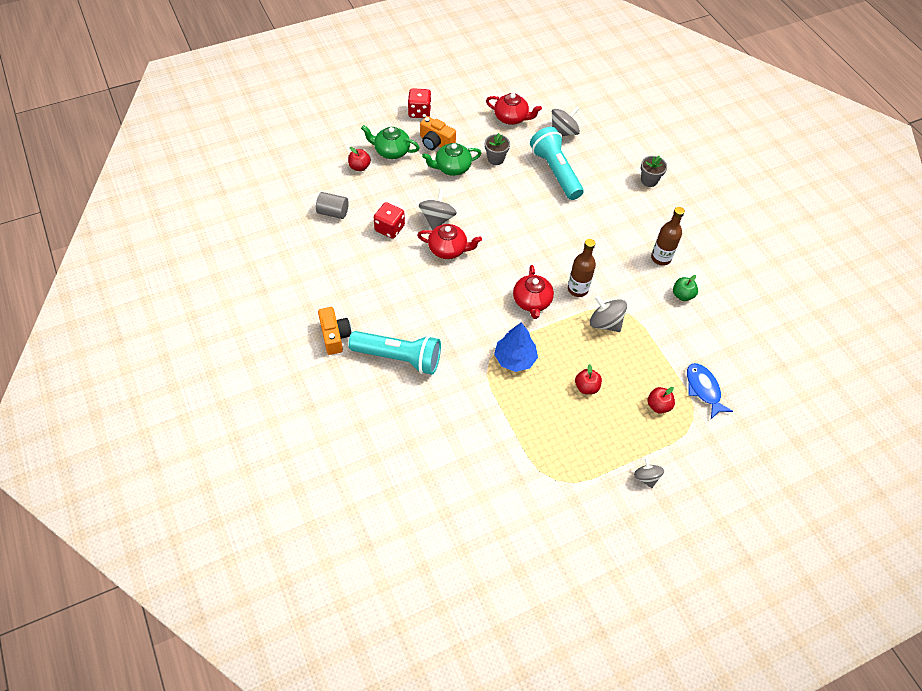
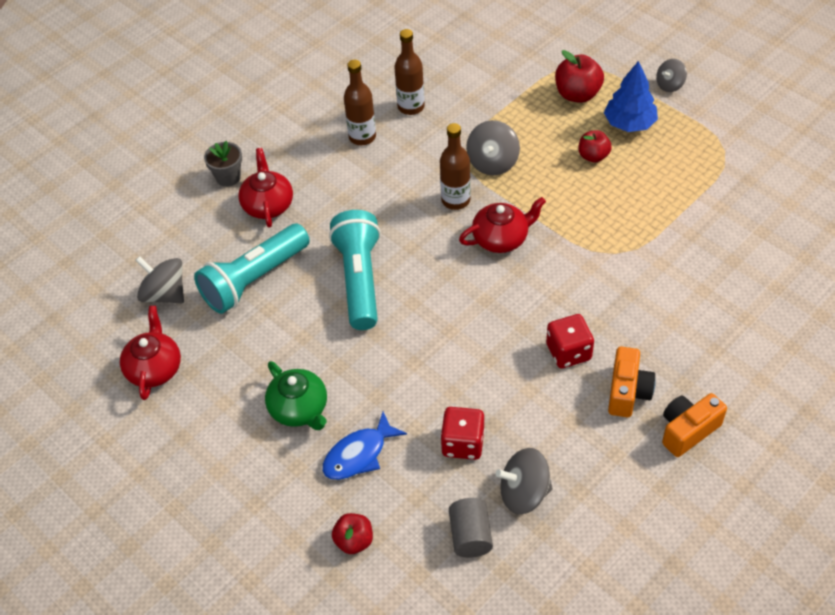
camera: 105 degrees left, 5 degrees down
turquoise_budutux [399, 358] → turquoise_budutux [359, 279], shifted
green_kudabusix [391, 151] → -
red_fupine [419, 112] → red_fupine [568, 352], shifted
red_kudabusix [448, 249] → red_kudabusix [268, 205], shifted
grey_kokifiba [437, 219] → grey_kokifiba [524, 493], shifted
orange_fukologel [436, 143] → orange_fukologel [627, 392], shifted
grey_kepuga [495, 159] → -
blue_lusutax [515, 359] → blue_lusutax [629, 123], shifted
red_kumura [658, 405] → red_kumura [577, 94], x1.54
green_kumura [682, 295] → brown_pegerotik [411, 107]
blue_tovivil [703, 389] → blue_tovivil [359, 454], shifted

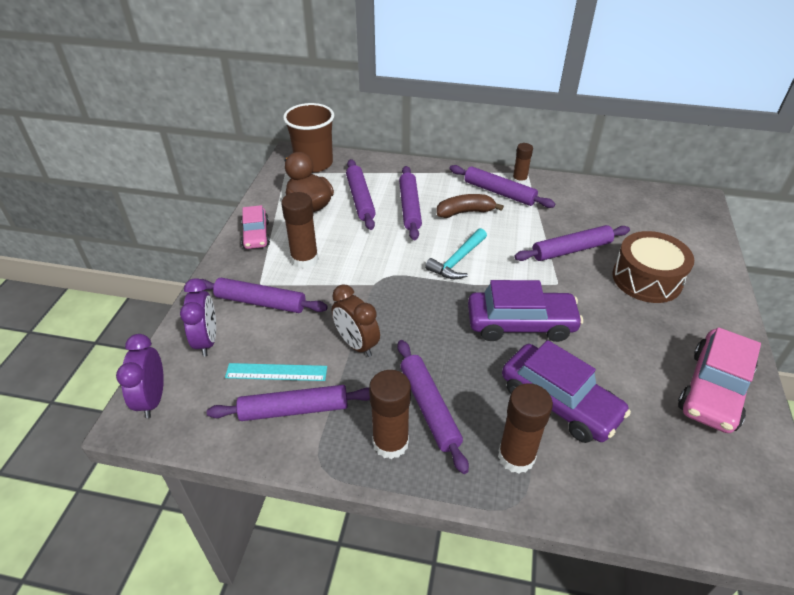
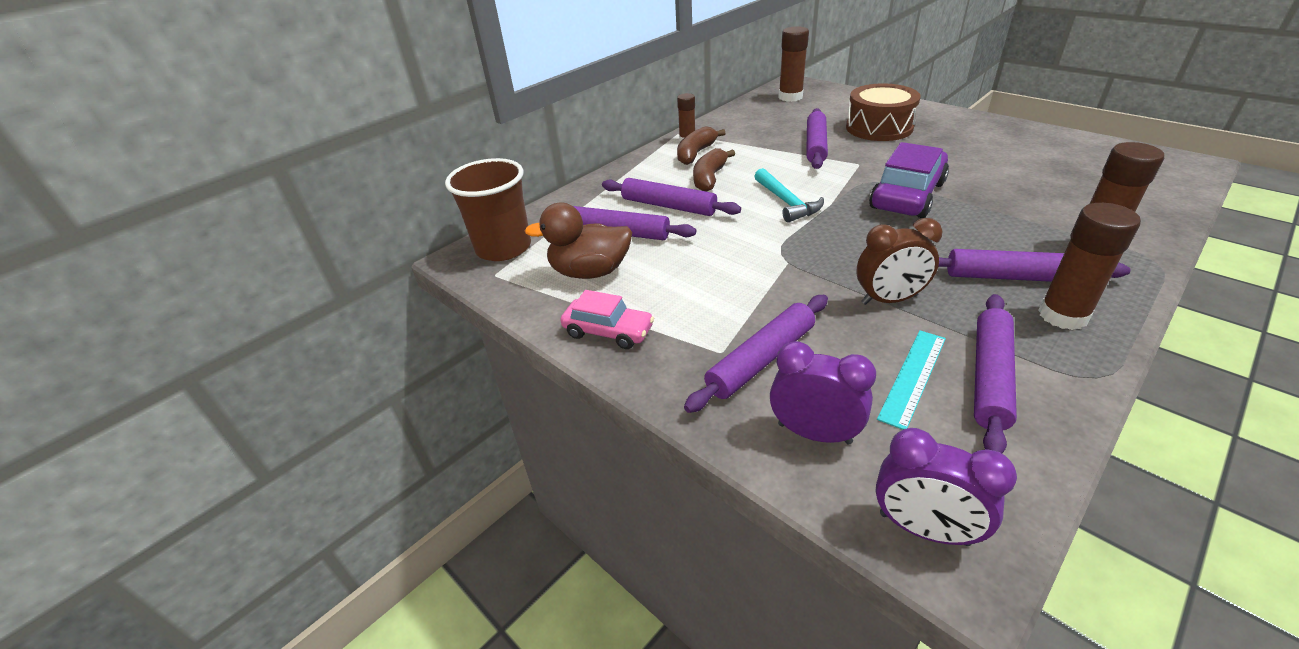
camera: 55 degrees left, 5 degrees down
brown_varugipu [304, 259] → brown_varugipu [790, 97], shifted
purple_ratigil [499, 192] → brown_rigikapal [696, 153]
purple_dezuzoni [559, 402] → -
pink_dezuzoni [713, 390] → -

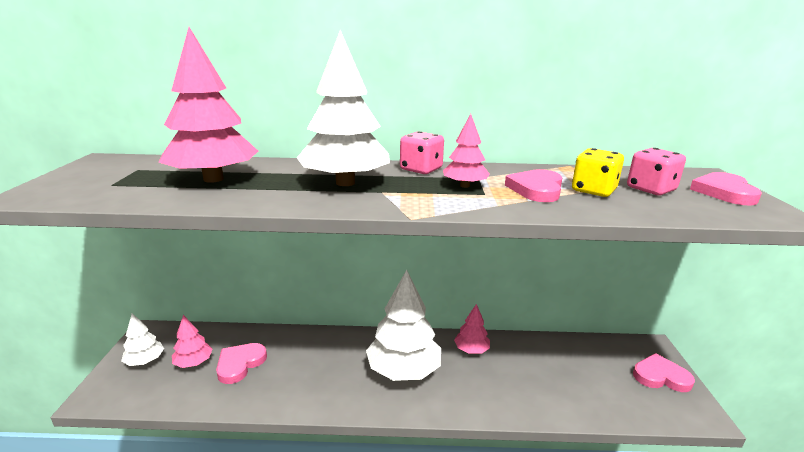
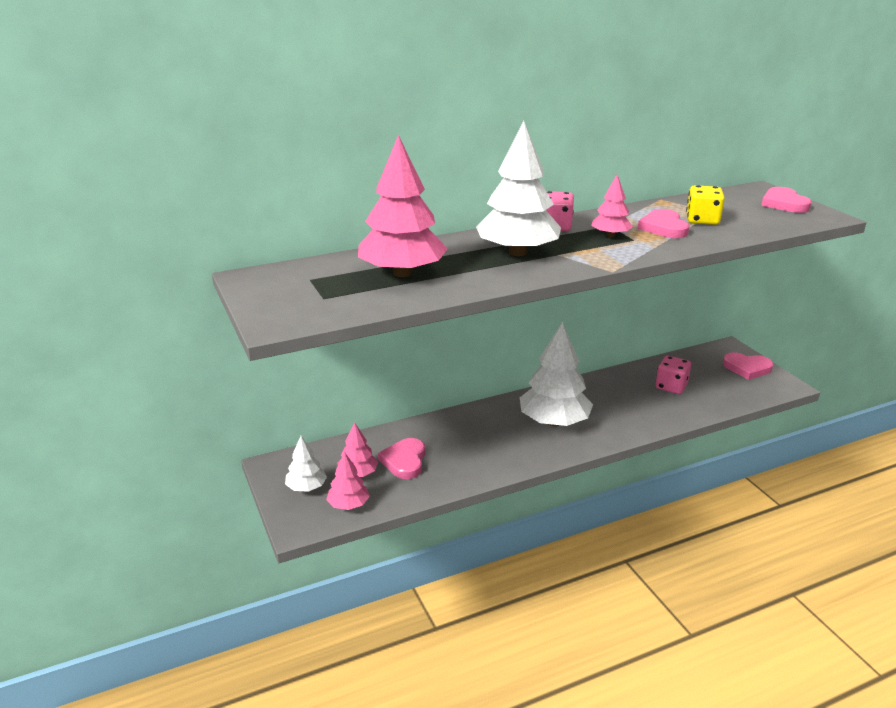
camera: 25 degrees left, 5 degrees up
pink_lusutax [471, 350] → pink_lusutax [348, 505], shifted
pink_fupine [651, 189] → pink_fupine [671, 387], shifted
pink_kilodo [660, 376] → pink_kilodo [747, 368], 150 degrees counterclockwise

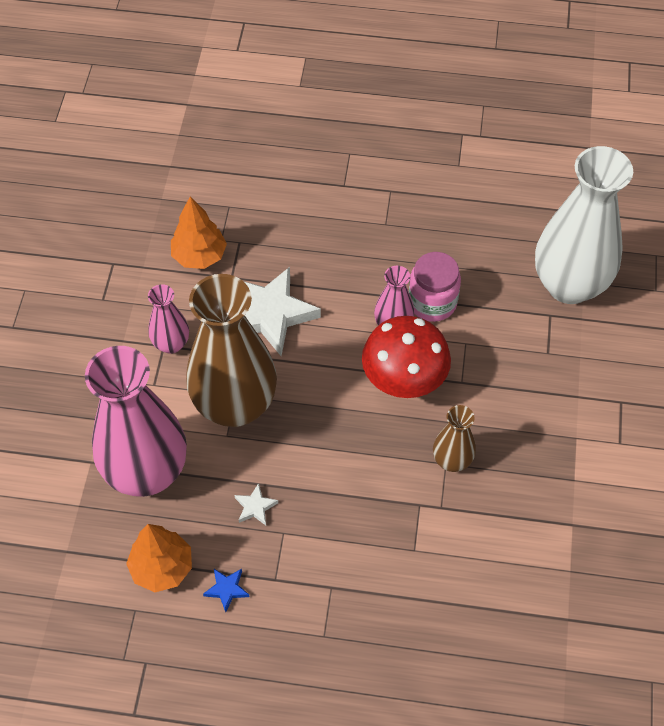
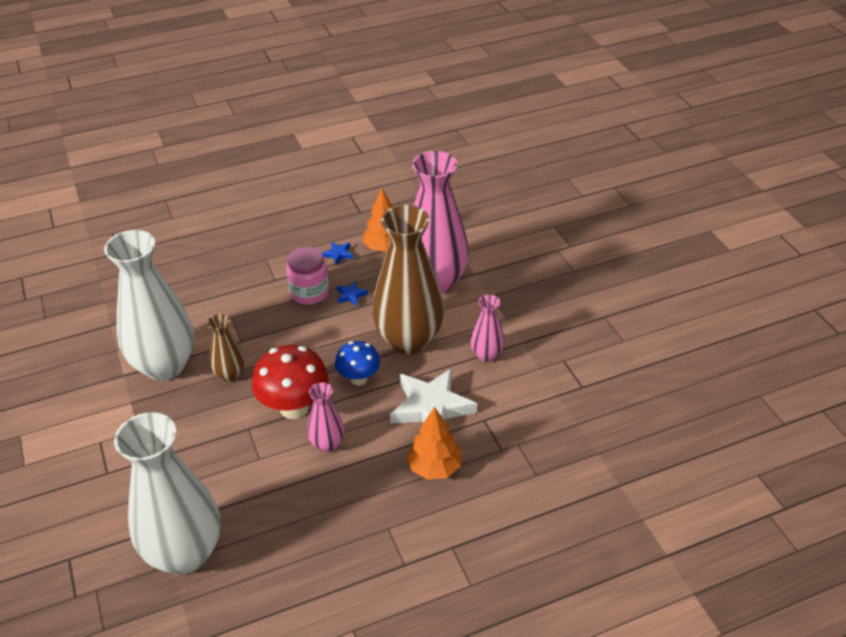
camera: 150 degrees right, 15 degrees down
orange_lusutax [199, 256] → orange_lusutax [434, 467], shifted
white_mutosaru [255, 507] → blue_mutosaru [351, 295]
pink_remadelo [432, 302] → pink_remadelo [309, 292], shifted
- → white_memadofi [165, 366]
- → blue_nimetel [358, 378]

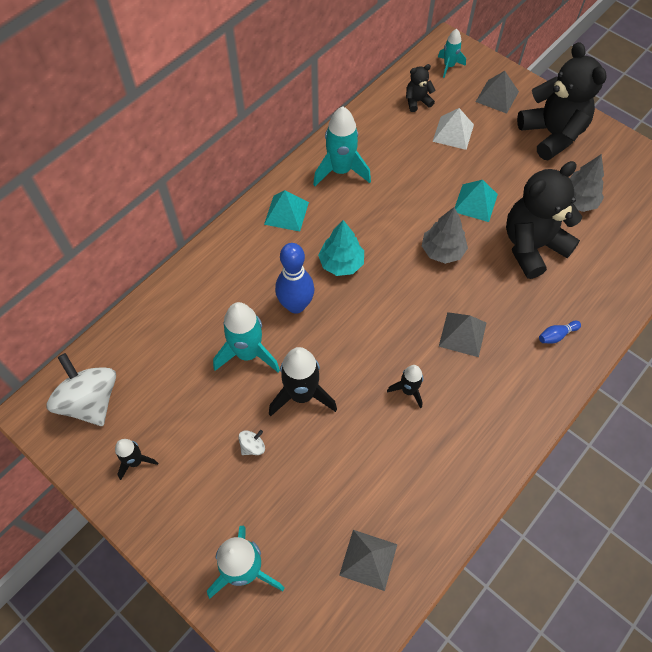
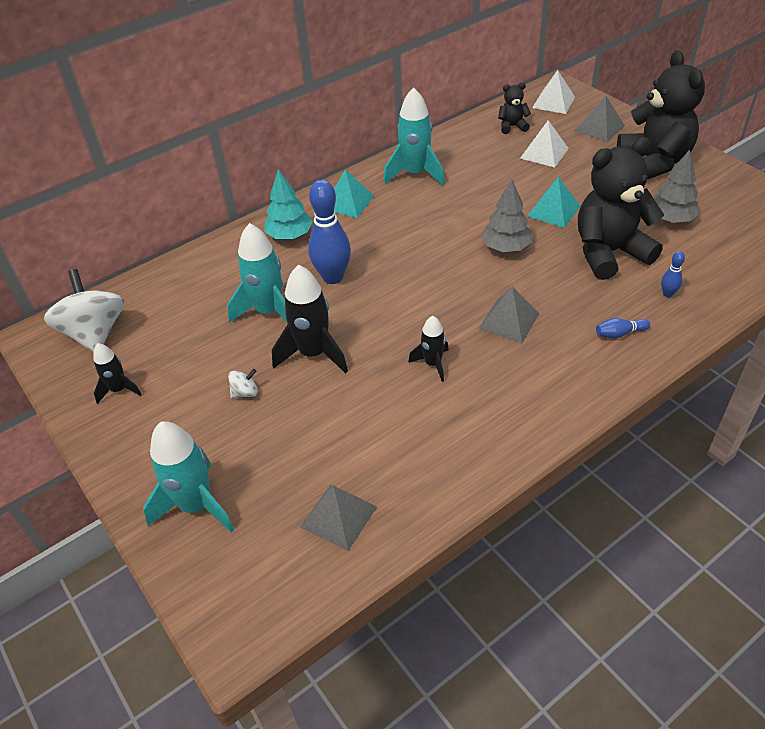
camera: 15 degrees right, 15 degrees down
turquoise_lusutax [341, 263] → turquoise_lusutax [290, 235], shifted
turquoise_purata [449, 66] → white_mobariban [553, 102]
- → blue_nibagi [667, 294]

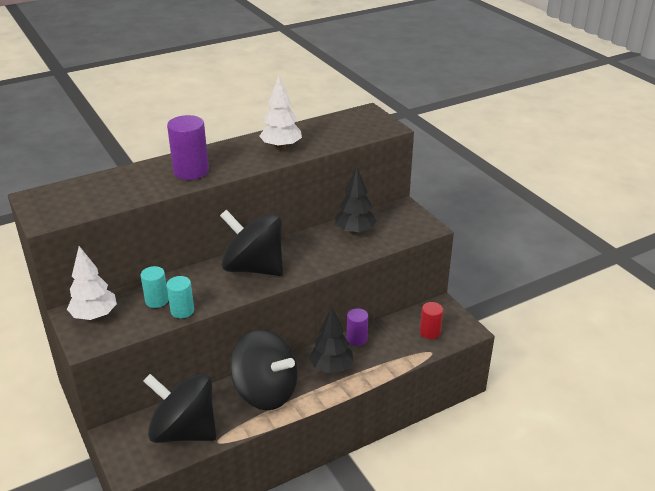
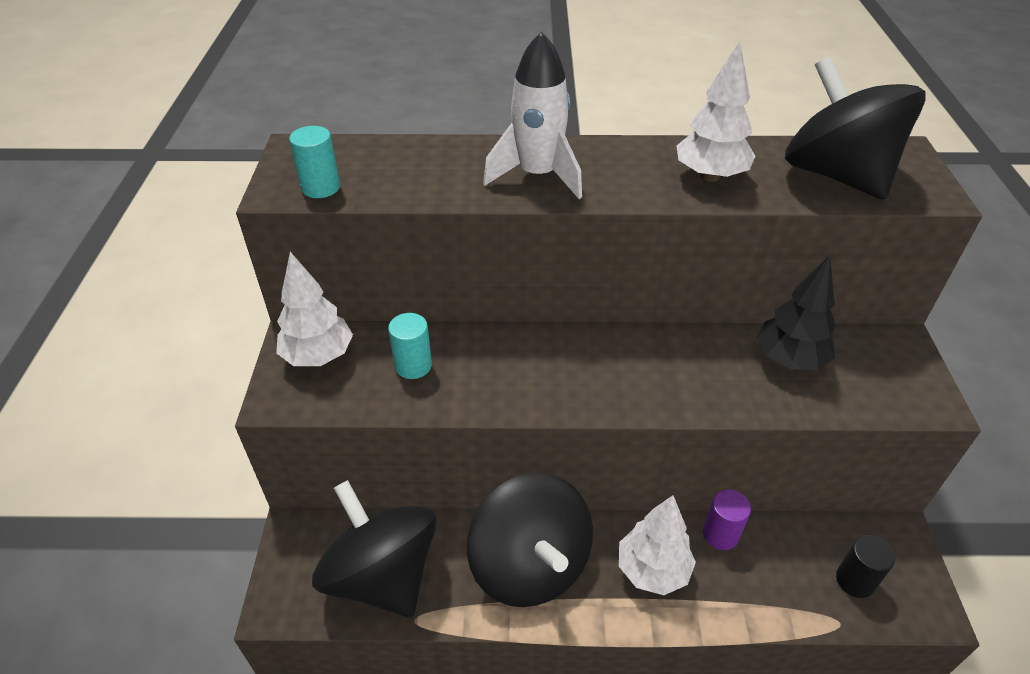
camera: 30 degrees right, 10 degrees up
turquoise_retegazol [182, 311] → turquoise_retegazol [321, 187], shifted
purple_retegazol [191, 171] → white_purata [537, 175]
black_kokifiba [253, 268] → black_kokifiba [836, 175], shifted
black_lusutax [331, 367] → white_lusutax [652, 570]
red_retegazol [430, 332] → black_retegazol [855, 580]

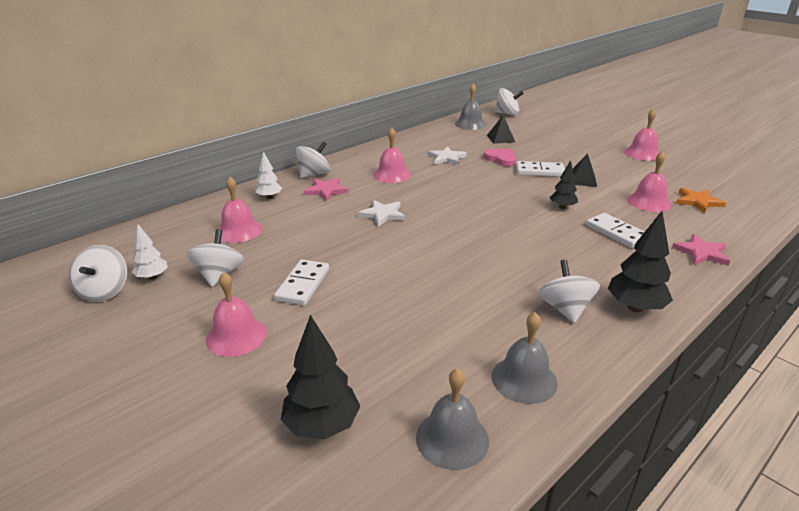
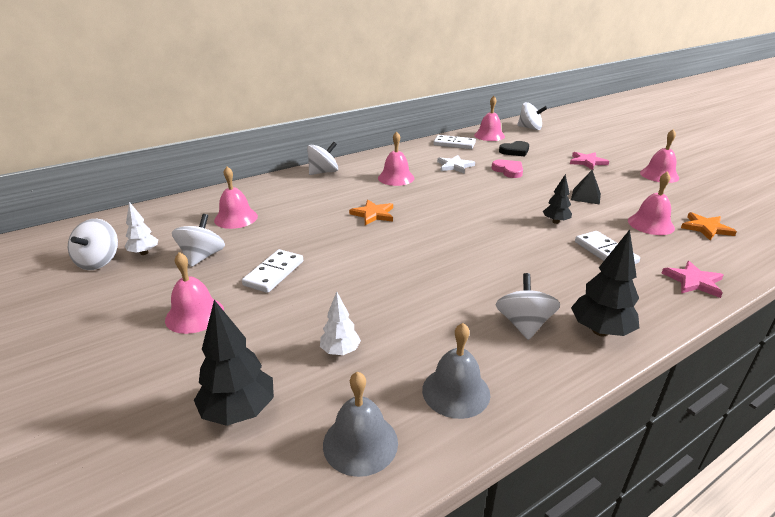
camera: 10 degrees right, 0 degrees up
white_lusutax [269, 197] → white_lusutax [340, 351], shifted
pink_mutosaru [326, 190] → pink_mutosaru [587, 162], shifted
white_mutosaru [382, 214] → orange_mutosaru [373, 214]
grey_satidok [470, 124] → pink_satidok [489, 135]
black_mobariban [500, 138] → black_kilodo [515, 151]
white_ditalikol [540, 171] → white_ditalikol [454, 144], shifted

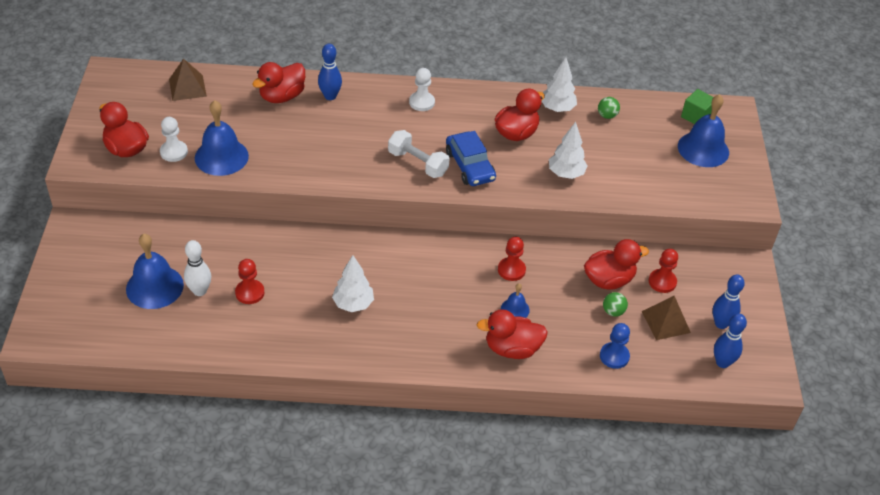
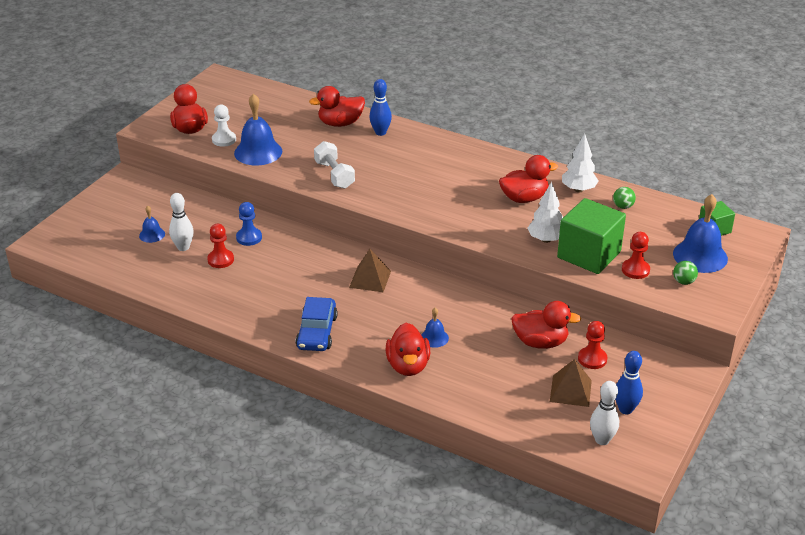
camera: 30 degrees right, 10 degrees down
blue_satidok [154, 287] → blue_satidok [152, 235], x0.51
brown_mobariban [187, 87] → brown_mobariban [370, 279], shifted
white_lusutax [353, 304] → -
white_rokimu [418, 163] → white_rokimu [334, 175], shifted
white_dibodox [422, 102] → -
blue_dezuzoni [469, 166] → blue_dezuzoni [317, 332], shifted
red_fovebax [512, 349] → red_fovebax [408, 366], 120 degrees counterclockwise
red_dibodox [511, 270] → red_dibodox [635, 270], shifted
blue_dibodox [614, 356] → blue_dibodox [249, 238], shifted
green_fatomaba [613, 312] → green_fatomaba [683, 282], shifted
blue_nibagi [722, 362] → white_nibagi [602, 440]
- → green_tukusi [589, 254]

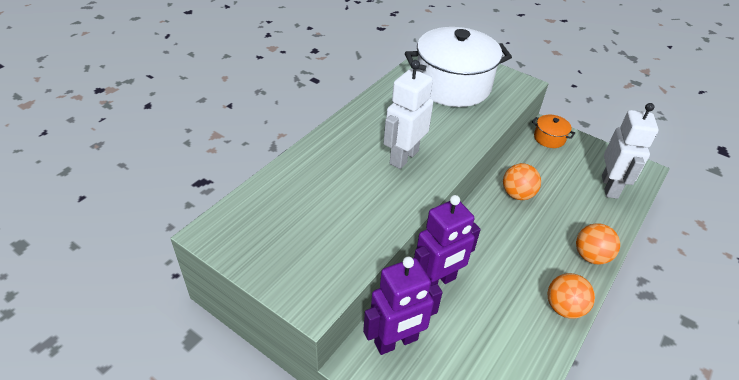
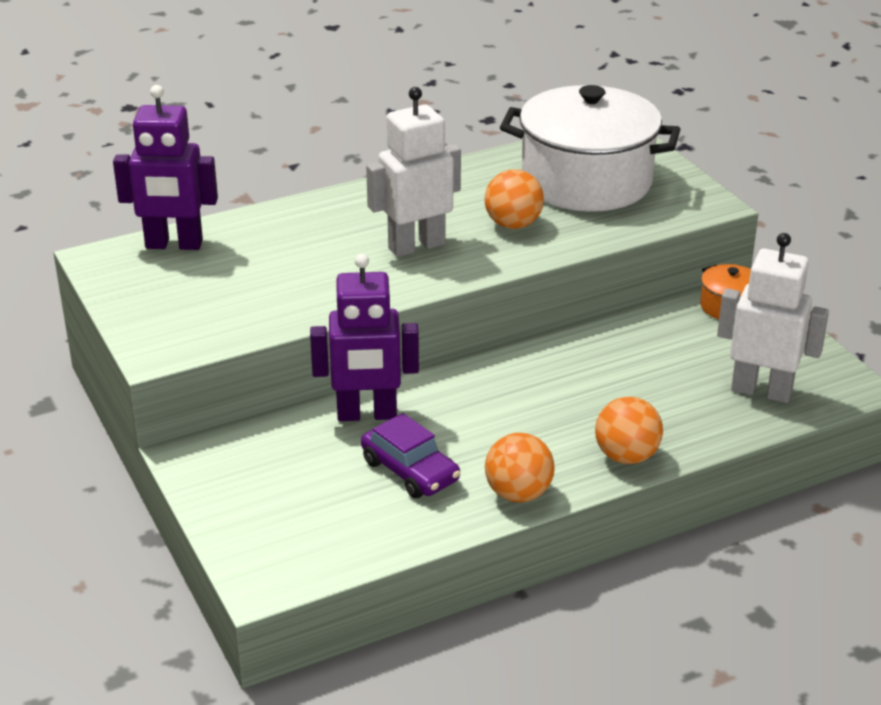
camera: 30 degrees right, 10 degrees down
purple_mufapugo [396, 341] → purple_mufapugo [174, 245], shifted
orange_fatomaba [517, 194] → orange_fatomaba [513, 225], shifted
white_mufapugo [610, 187] → white_mufapugo [761, 391], 105 degrees counterclockwise
- → purple_dezuzoni [410, 471]

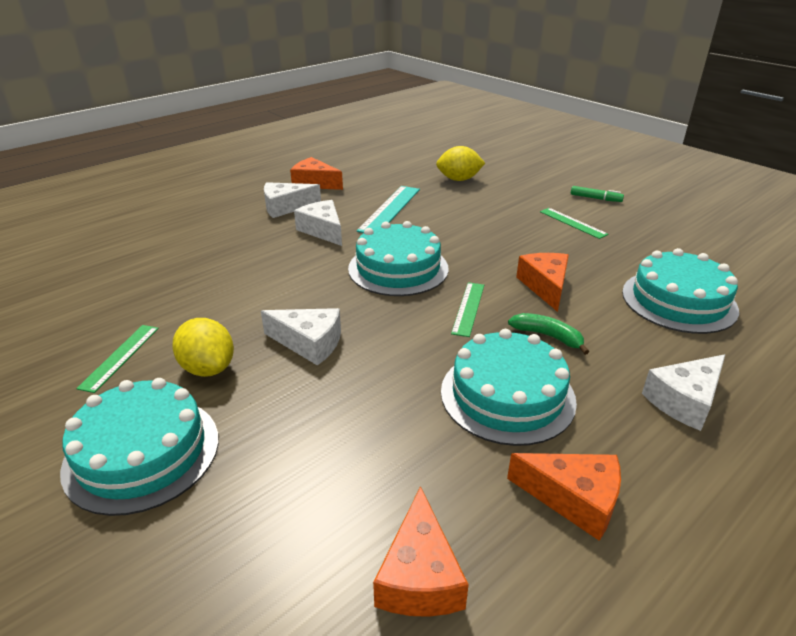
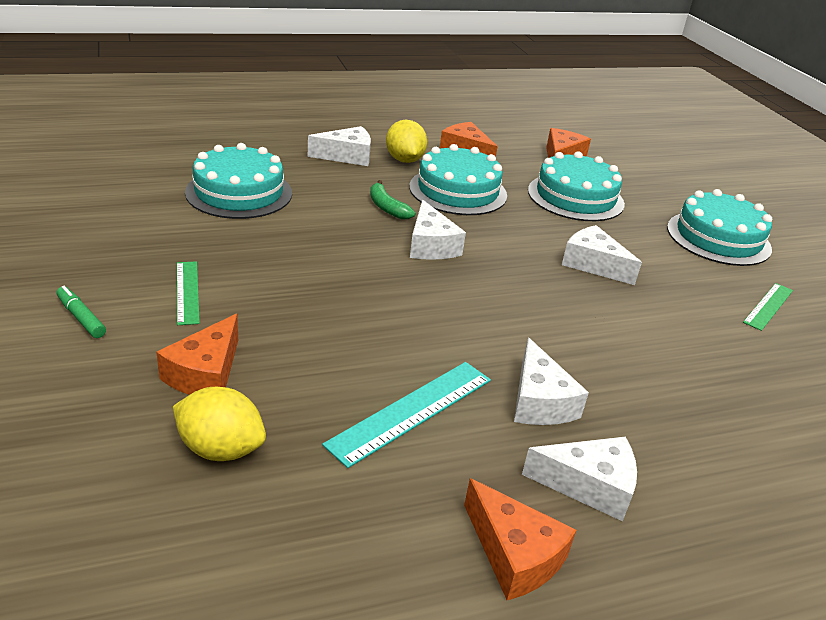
camera: 160 degrees left, 0 degrees up
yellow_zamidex [208, 368] → yellow_zamidex [404, 160], shifted
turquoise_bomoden [398, 268] → turquoise_bomoden [575, 197], shifted
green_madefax [468, 308] → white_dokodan [430, 245]
orange_dokodan [545, 286] → orange_dokodan [205, 373], shifted

